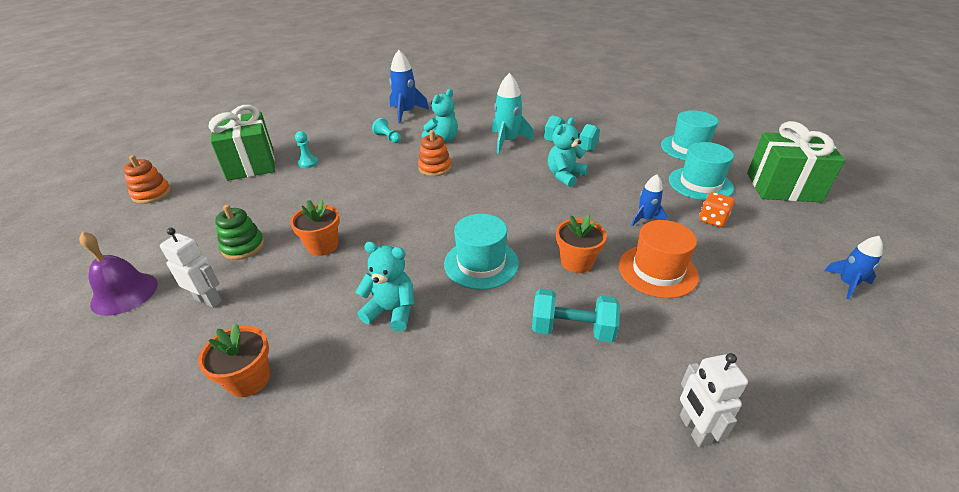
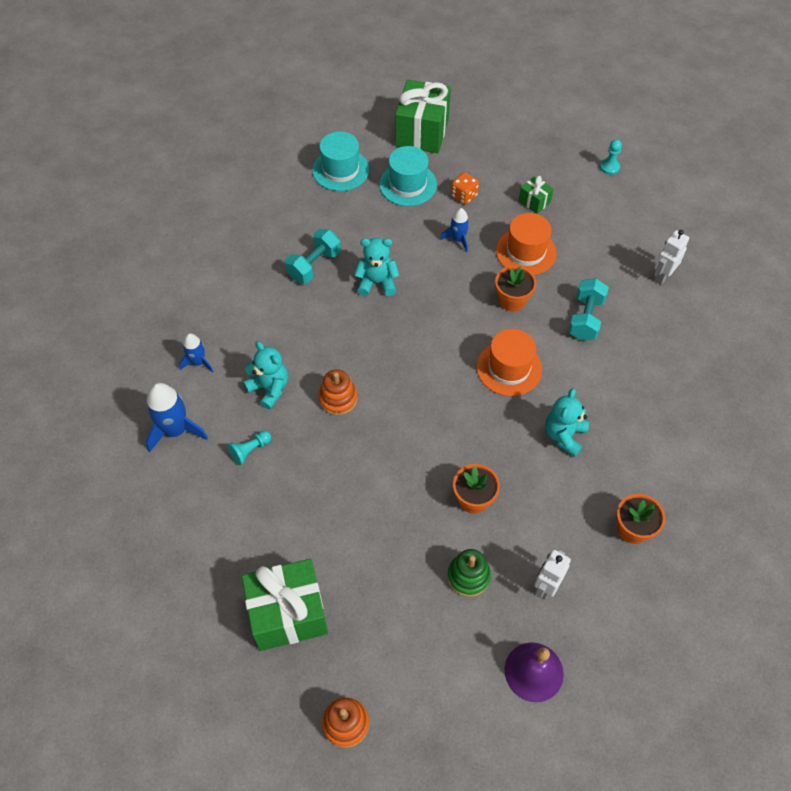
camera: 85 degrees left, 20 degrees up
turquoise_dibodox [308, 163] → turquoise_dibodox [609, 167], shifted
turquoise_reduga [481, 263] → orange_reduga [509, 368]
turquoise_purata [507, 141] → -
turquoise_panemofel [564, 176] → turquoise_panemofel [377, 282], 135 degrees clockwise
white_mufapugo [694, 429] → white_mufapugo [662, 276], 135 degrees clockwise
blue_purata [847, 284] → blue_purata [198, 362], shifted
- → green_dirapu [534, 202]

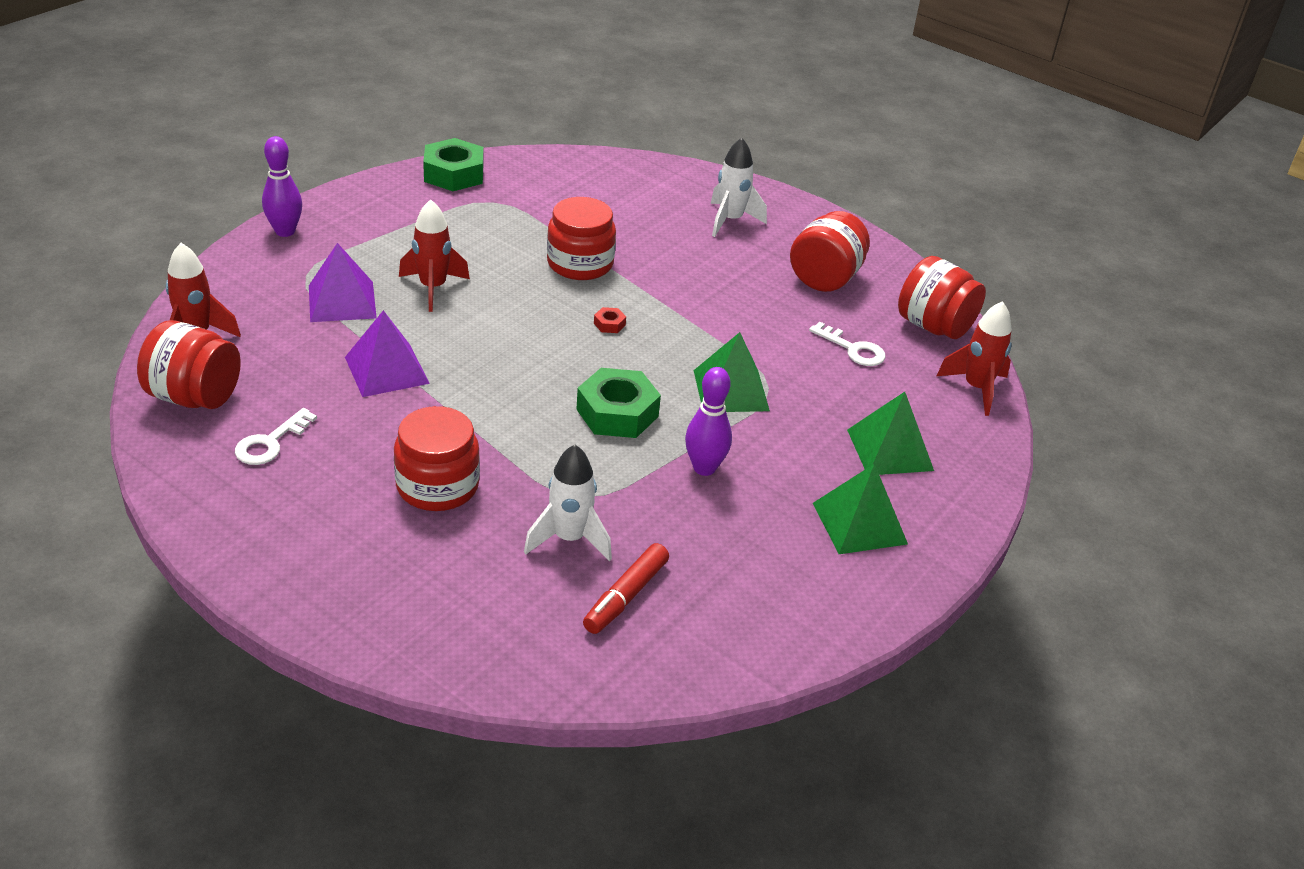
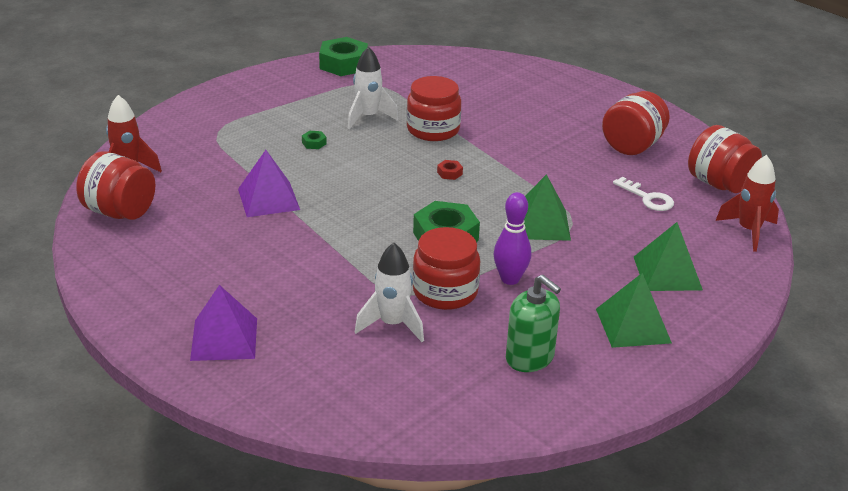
camera: 10 degrees right, 5 degrees down
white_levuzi [270, 443] → -
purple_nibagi [285, 231] → -
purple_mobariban [342, 301] → purple_mobariban [224, 339], shifted
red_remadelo [437, 486] → red_remadelo [445, 292], shifted
red_purata [433, 288] → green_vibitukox [314, 143]
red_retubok [626, 596] → -
white_purata [730, 220] → white_purata [368, 117], shifted
- → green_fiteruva [530, 358]

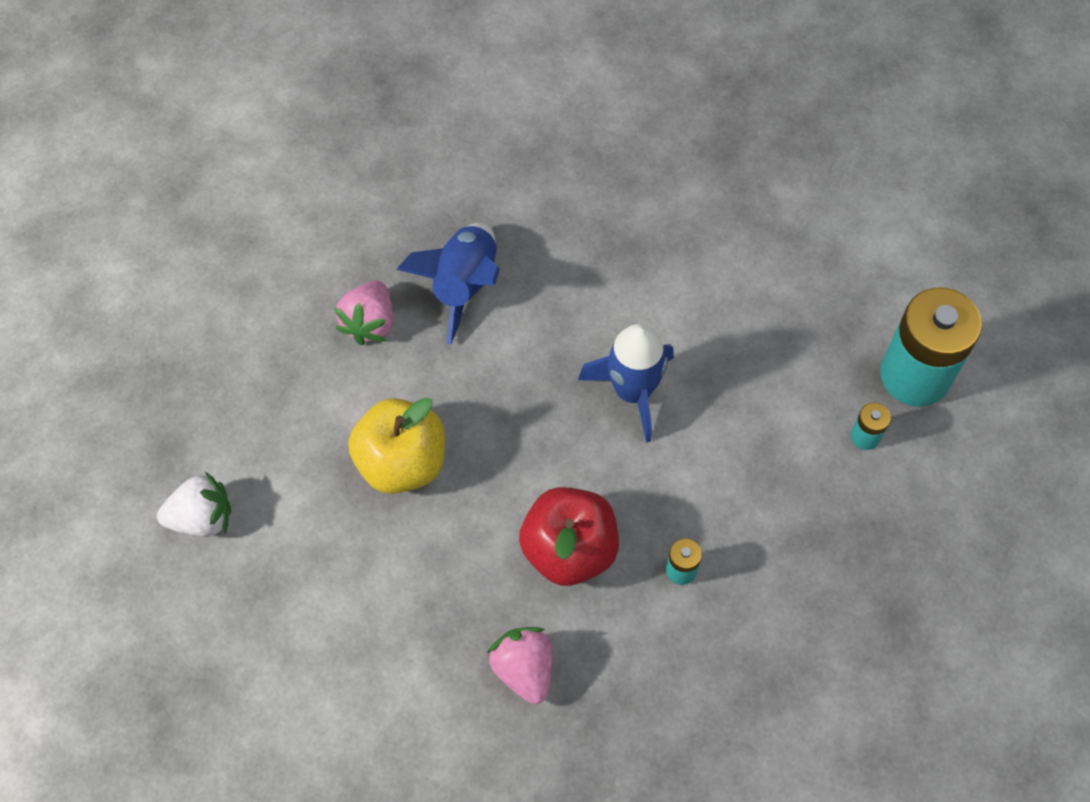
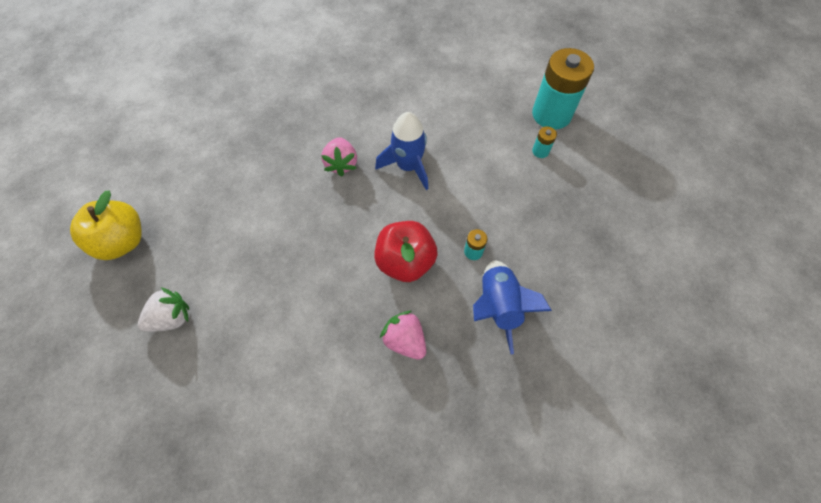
camera: 20 degrees left, 0 degrees up
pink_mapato [369, 323] → pink_mapato [341, 164], shifted
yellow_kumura [402, 462] → yellow_kumura [122, 241], shifted
blue_purata [464, 285] → blue_purata [498, 306], shifted

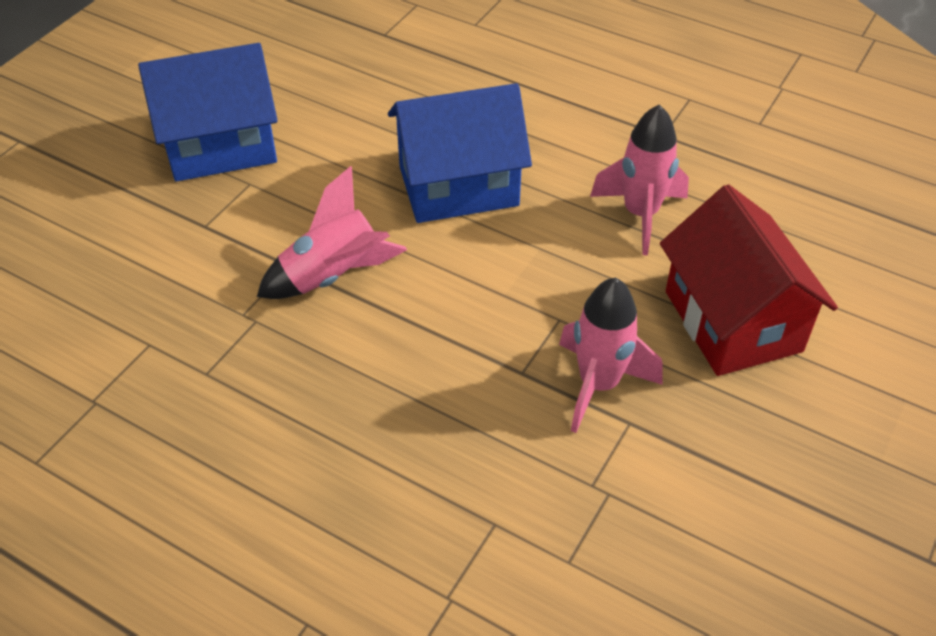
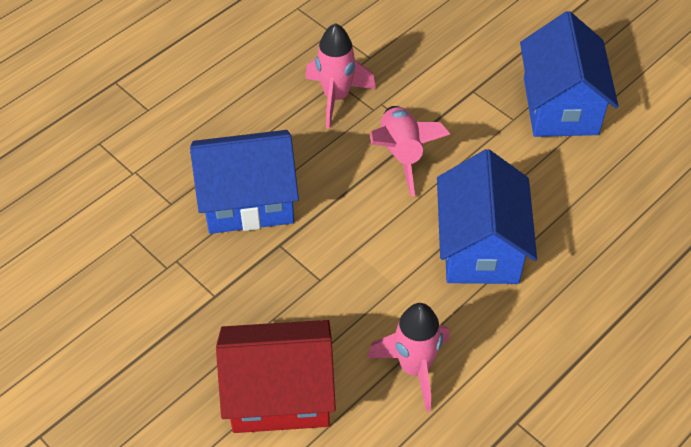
camera: 105 degrees right, 5 degrees up
pink_purata [598, 385] → pink_purata [336, 97], shifted
- → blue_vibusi [248, 201]

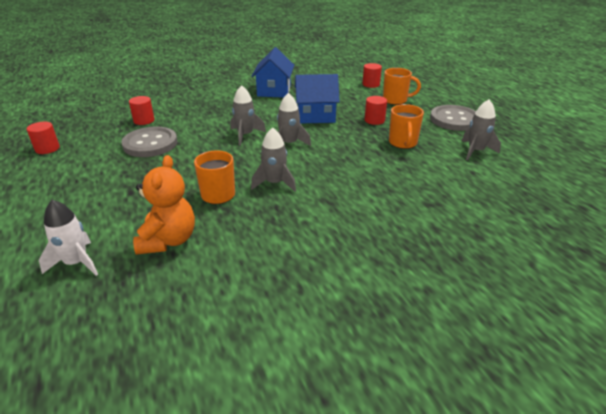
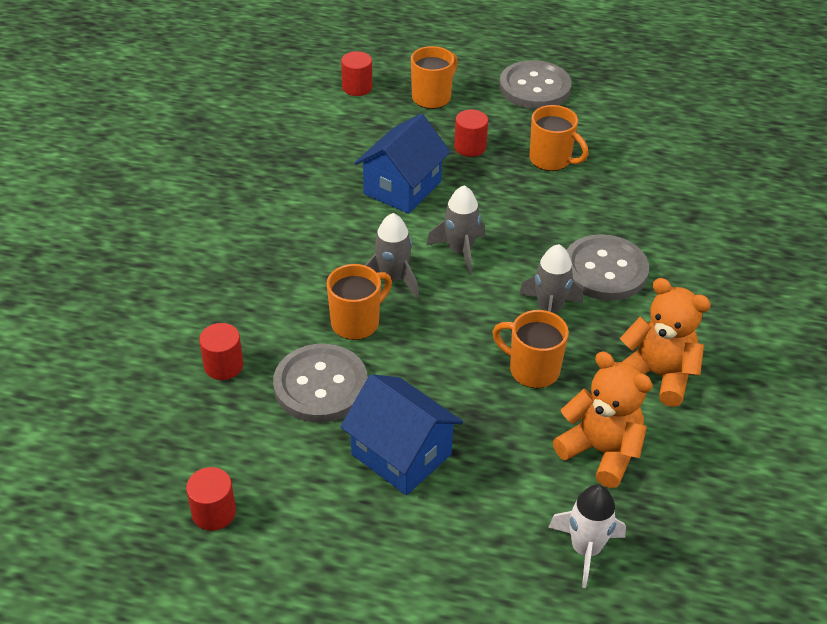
camera: 55 degrees left, 10 degrees up
blue_vibusi [274, 91] → blue_vibusi [401, 454], shifted
grey_purata [476, 151] → -
- → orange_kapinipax [357, 322]
- → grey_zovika [604, 270]
- → orange_panemofel [657, 375]

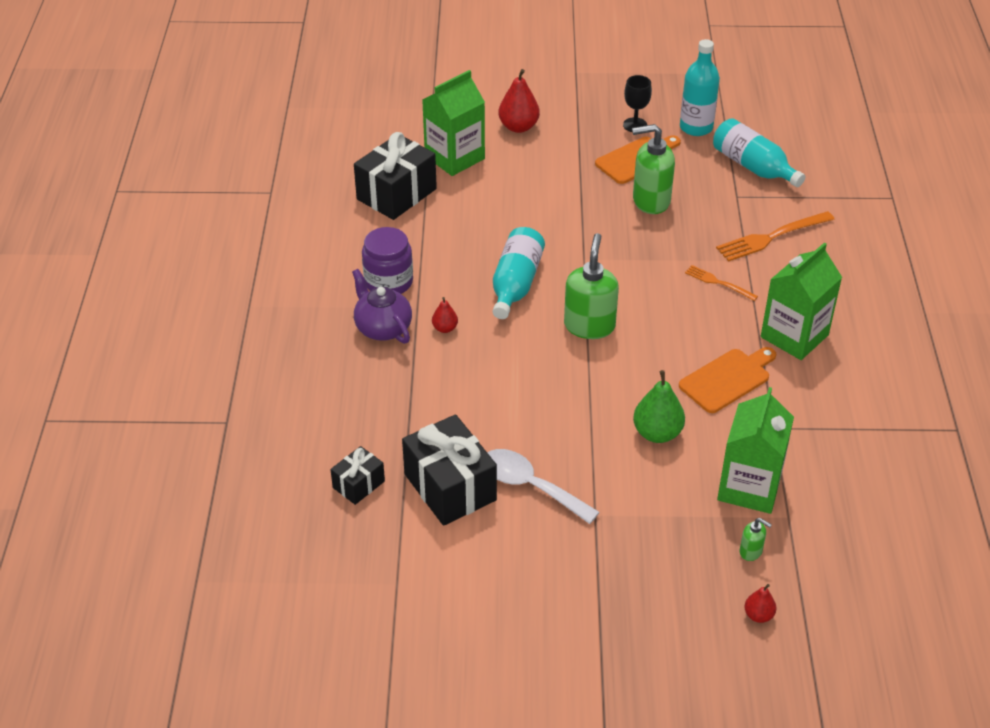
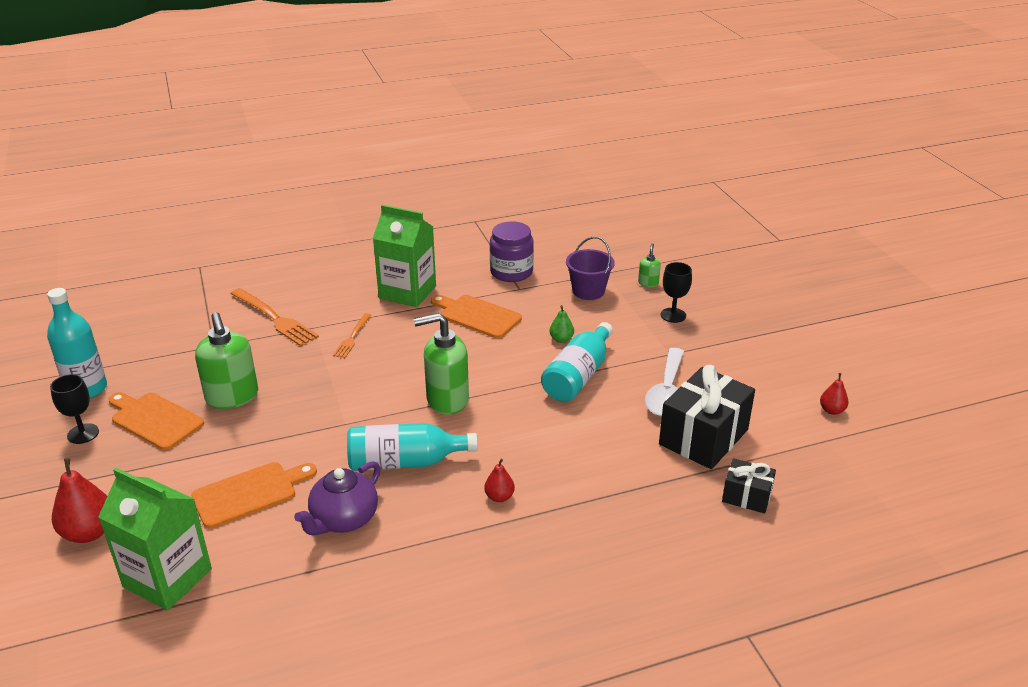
camera: 110 degrees left, 10 degrees down
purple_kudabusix [382, 328] → purple_kudabusix [343, 519], shifted
black_dirapu [396, 194] → -
purple_remadelo [388, 282] → purple_remadelo [511, 272], shifted
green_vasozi [657, 433] → green_vasozi [561, 339], x0.55
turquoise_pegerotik [753, 166] → turquoise_pegerotik [578, 376], shifted
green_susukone [749, 487] → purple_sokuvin [588, 291]
red_vasozi [758, 615] → red_vasozi [832, 410], shifted
- → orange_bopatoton [249, 493]
- → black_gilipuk [673, 315]

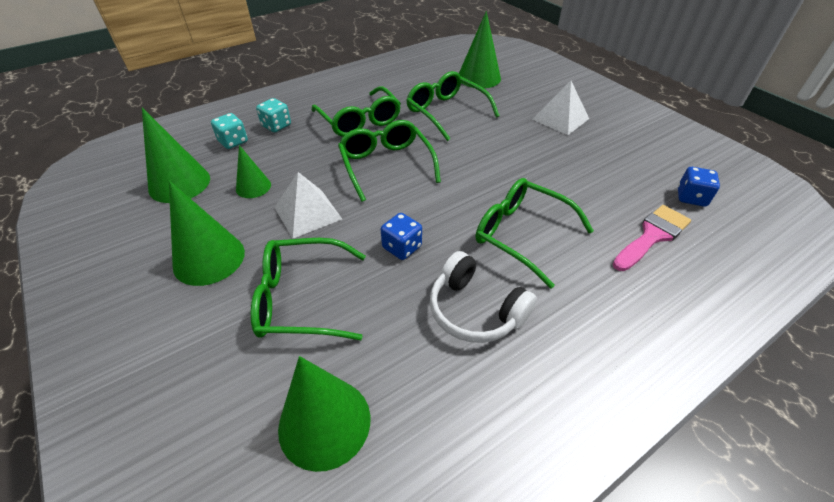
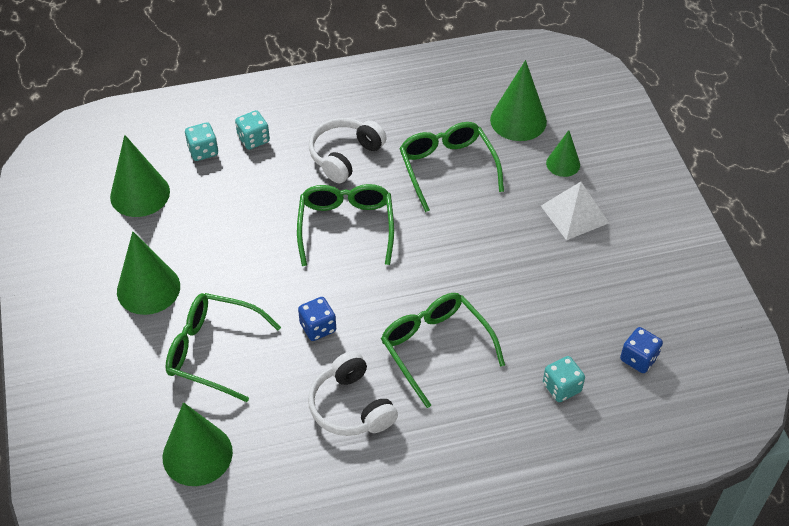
camera: 20 degrees right, 5 degrees up
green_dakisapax [253, 187] → green_dakisapax [563, 164], shifted
white_mobariban [308, 213] → -
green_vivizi [359, 121] → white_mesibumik [344, 156]
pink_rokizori [652, 236] → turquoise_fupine [561, 387]

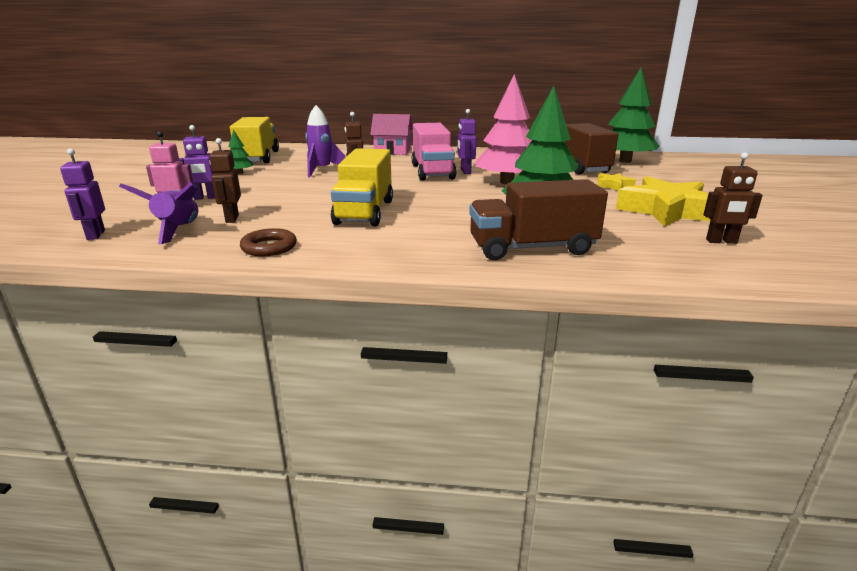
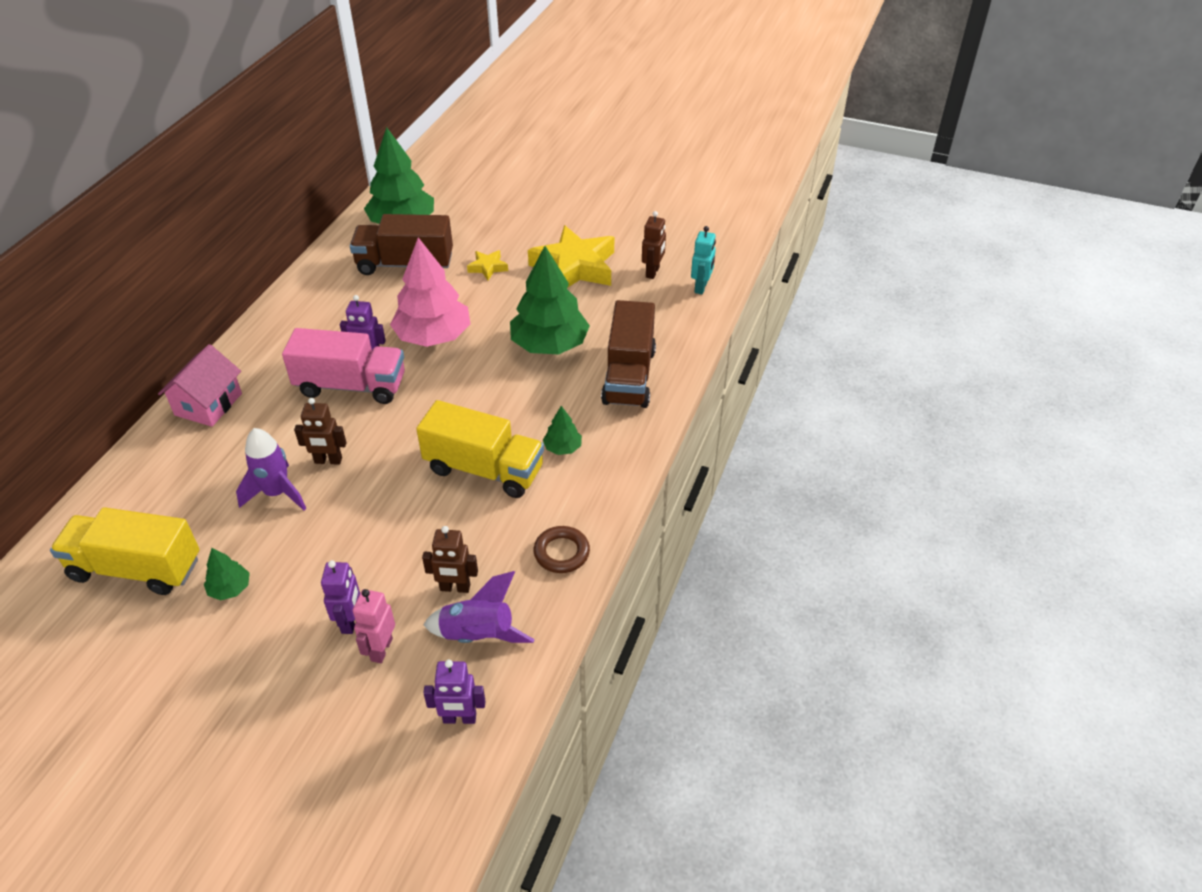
camera: 75 degrees left, 20 degrees up
- → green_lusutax [562, 448]
- → turquoise_mufapugo [701, 287]

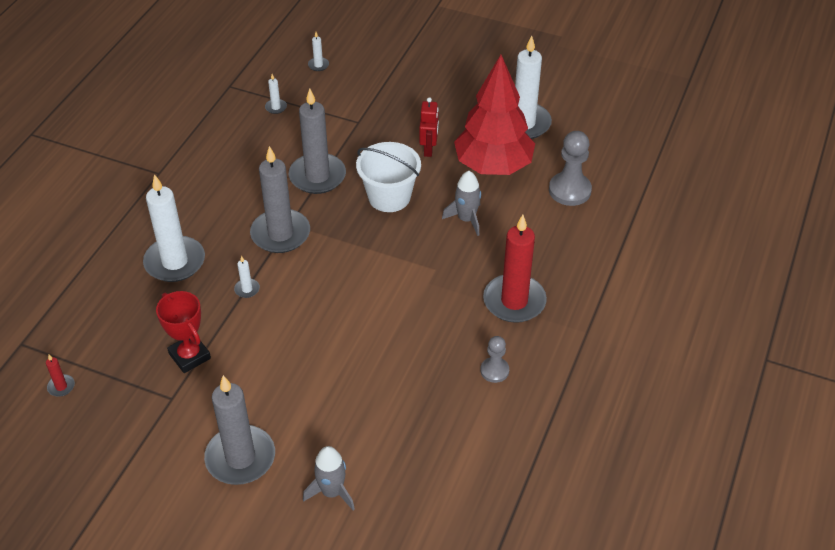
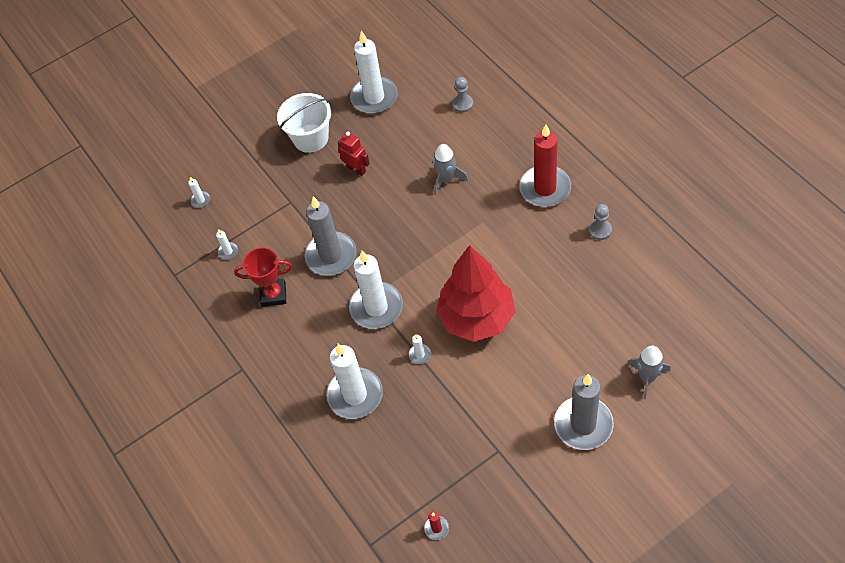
camera: 50 degrees left, 10 degrees up
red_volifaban [189, 356] → red_volifaban [273, 294], shifted
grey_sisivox [280, 234] → white_sisivox [376, 307]
white_sokuvin [389, 197] → white_sokuvin [311, 138], shifted
red_lusutax [493, 166] → red_lusutax [476, 318], shifted
grey_dibodox [569, 190] → grey_dibodox [462, 104], x0.59

